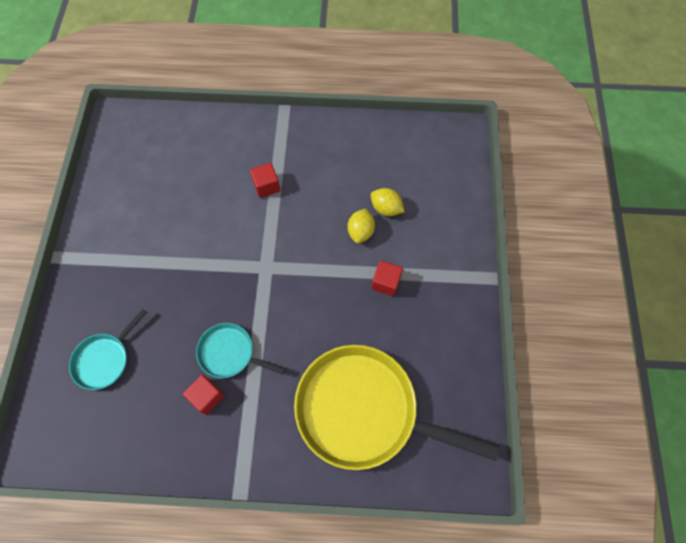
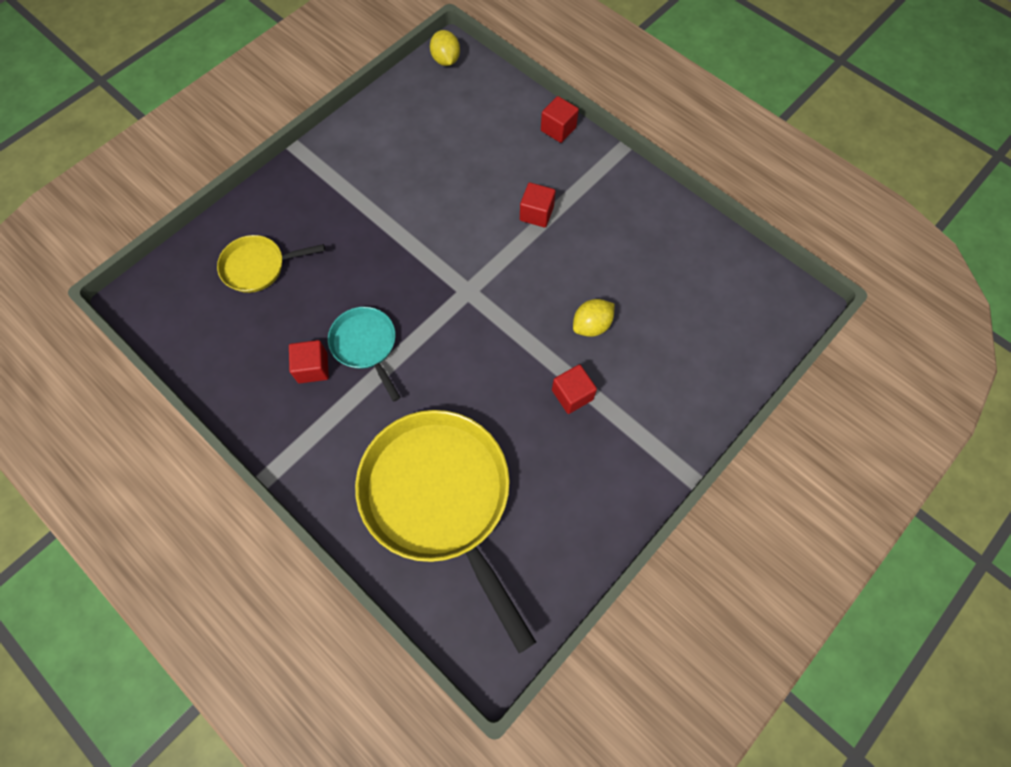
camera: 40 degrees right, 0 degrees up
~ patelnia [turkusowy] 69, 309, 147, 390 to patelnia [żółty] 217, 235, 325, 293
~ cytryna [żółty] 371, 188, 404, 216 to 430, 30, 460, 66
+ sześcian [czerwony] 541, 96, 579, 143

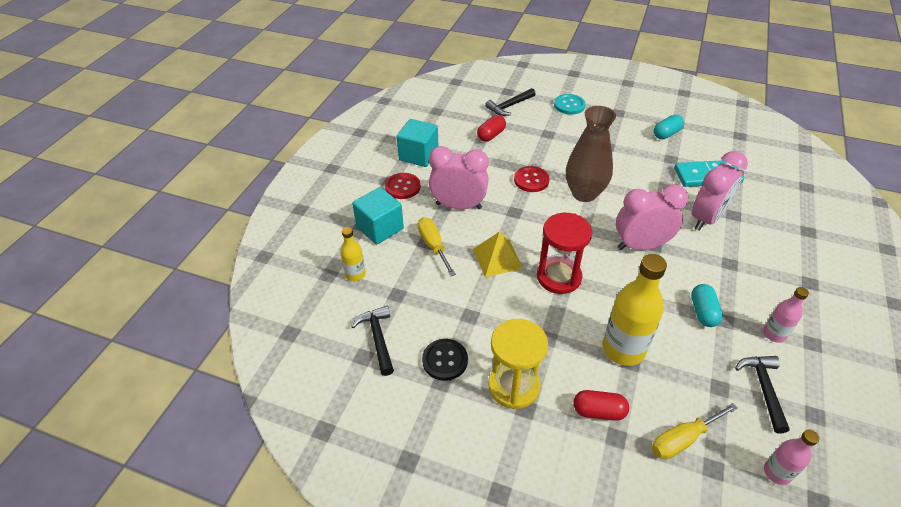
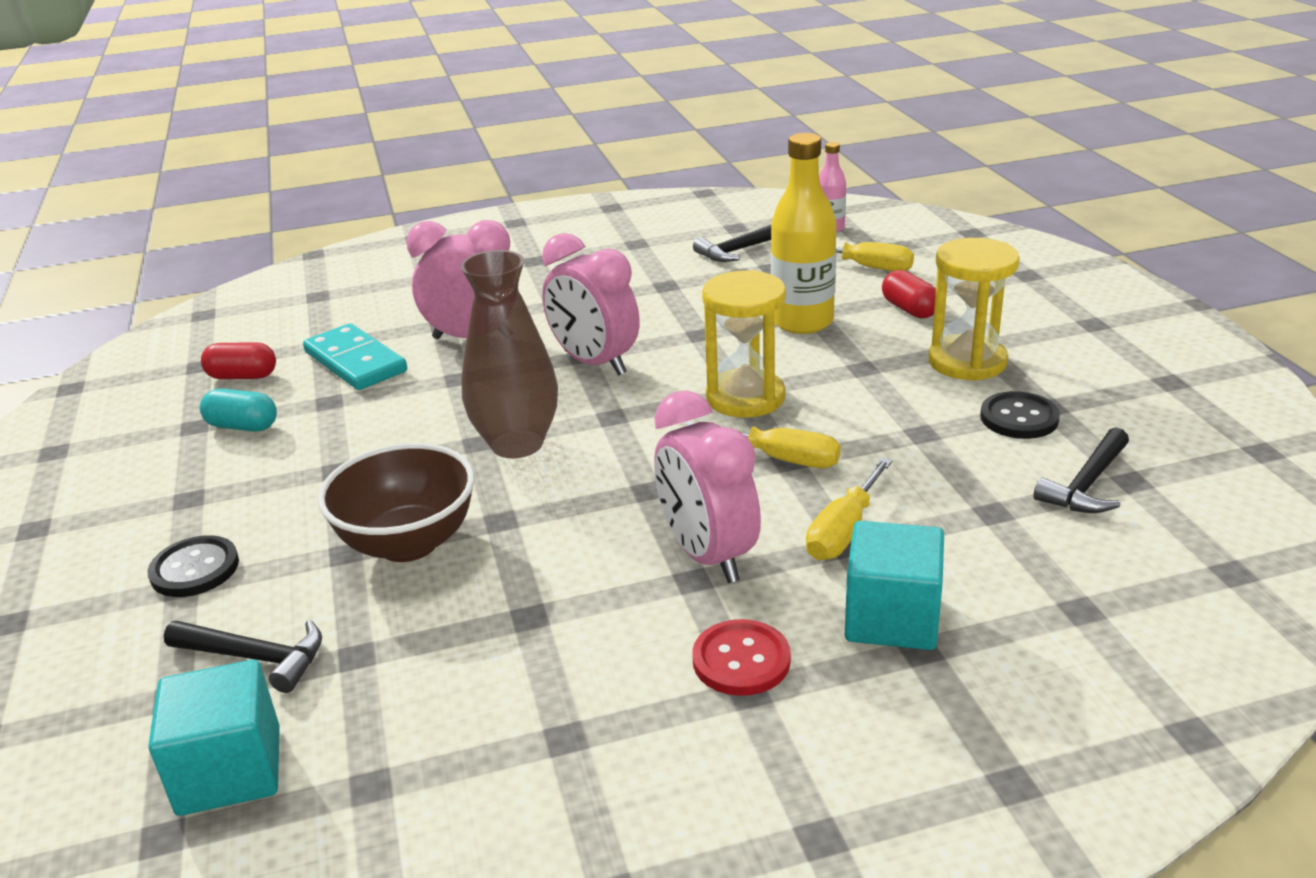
camera: 125 degrees left, 15 degrees down
- butelka [żółty] 340, 227, 366, 281
~ sześcian [turkusowy] 397, 119, 438, 167 to 148, 659, 280, 816
~ piramida [żółty] 473, 232, 523, 277 to śrubokręt [żółty] 686, 422, 841, 468
~ kapsułka [czerwony] 477, 115, 506, 141 to 201, 342, 276, 379
- guzik [czerwony] 514, 166, 550, 192
~ klepsydra [czerwony] 537, 213, 592, 294 to klepsydra [żółty] 702, 270, 786, 418
~ guzik [turkusowy] 554, 94, 586, 115 to guzik [czarny] 147, 535, 239, 597
- kapsułka [turkusowy] 691, 284, 723, 327
- butelka [różowy] 763, 287, 809, 343
+ miska [brązowy] 318, 443, 475, 562

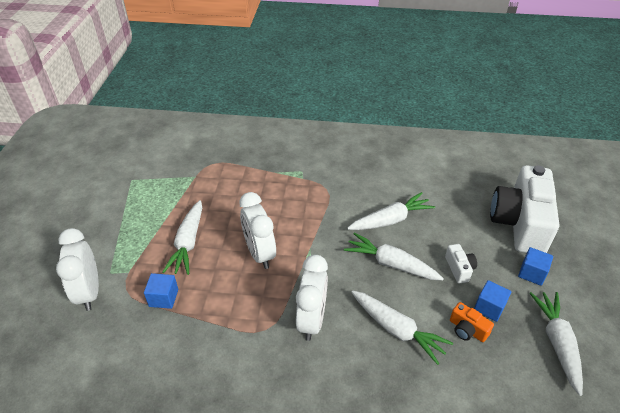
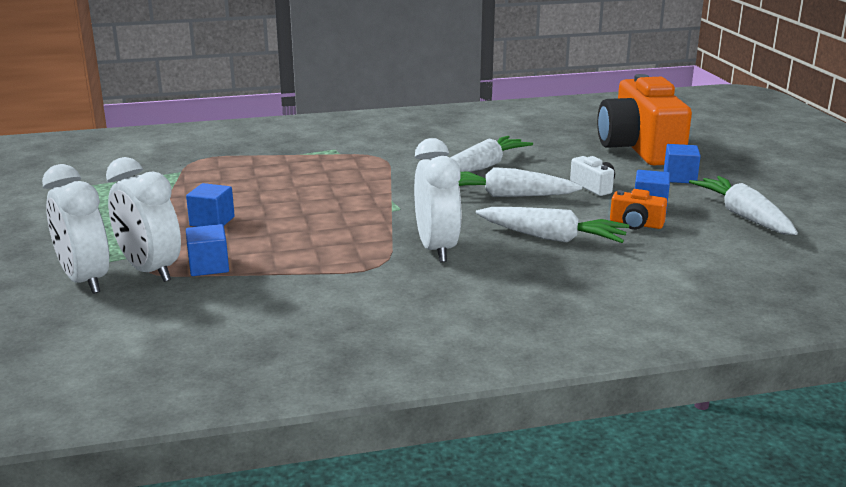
camera: 20 degrees left, 20 degrees down
~ marchewka [biały] 162, 200, 202, 275 to sześcian [niebieski] 186, 183, 235, 227
~ budzik [biały] 239, 192, 276, 269 to 106, 157, 181, 282
~ aparat fotograficzny [biały] 490, 165, 559, 253 to aparat fotograficzny [pomarańczowy] 597, 74, 692, 165

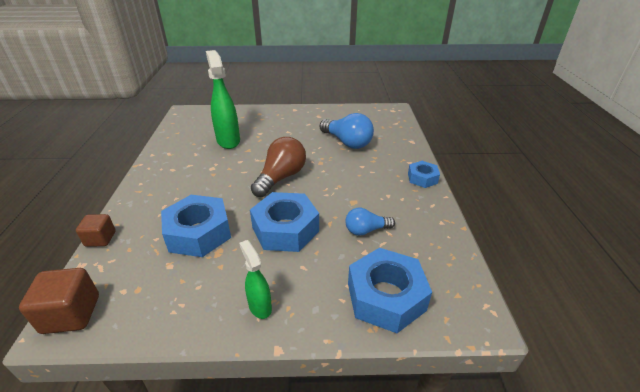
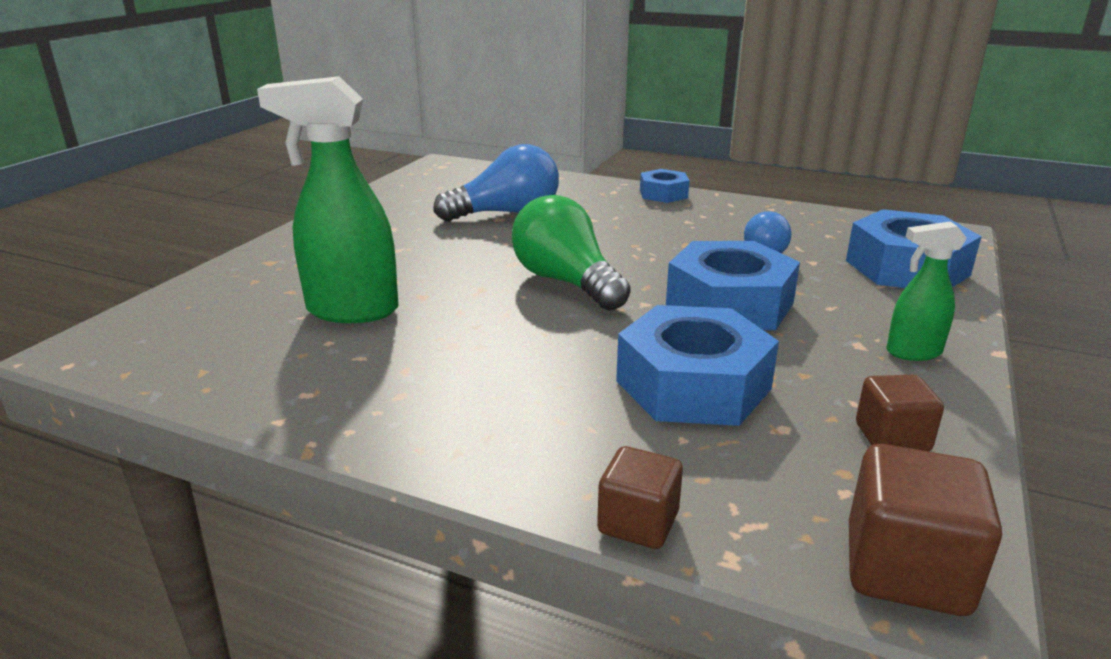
camera: 65 degrees left, 10 degrees down
~ żarówka [brązowy] 251, 137, 306, 197 to żarówka [zielony] 512, 195, 631, 311
+ sześcian [brązowy] 856, 375, 944, 451

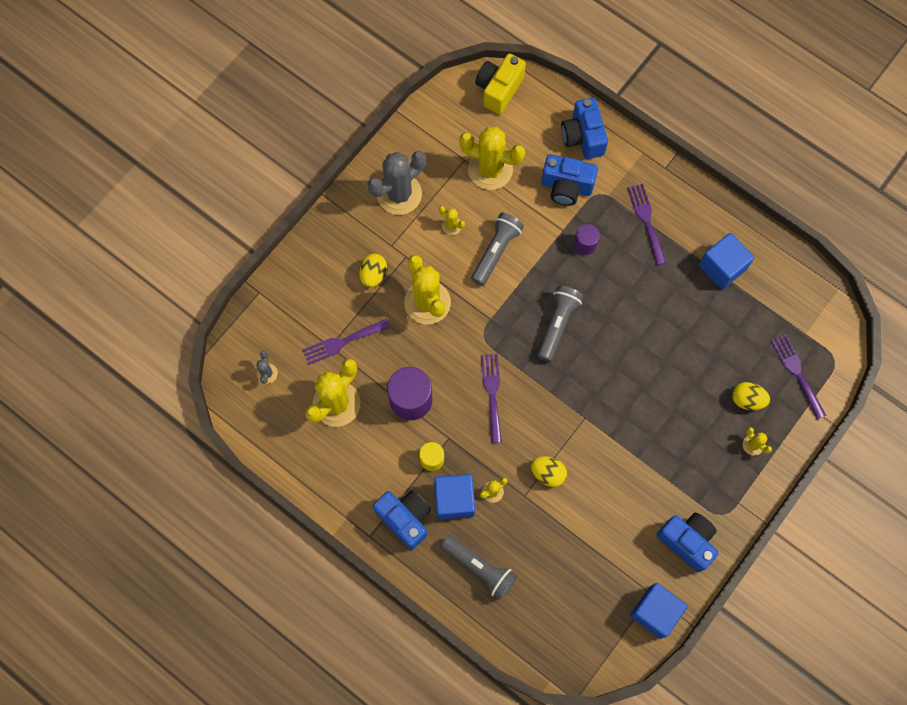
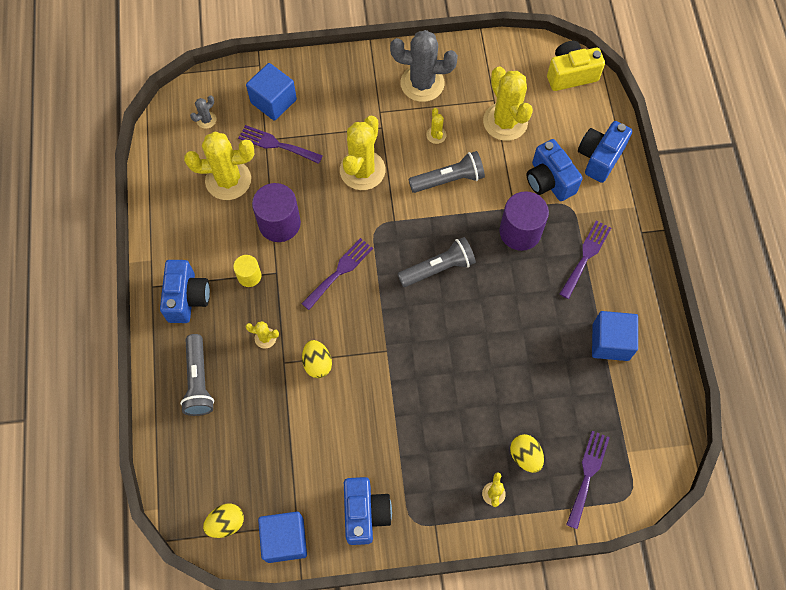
camera: 45 degrees right, 5 degrees down
~ jajko [żółty] 359, 253, 387, 288 to 203, 504, 244, 538
~ sześcian [niebieski] 434, 474, 475, 520 to 246, 63, 297, 121
~ walec [fioletowy] 574, 224, 600, 255 = 499, 191, 549, 251 x1.79

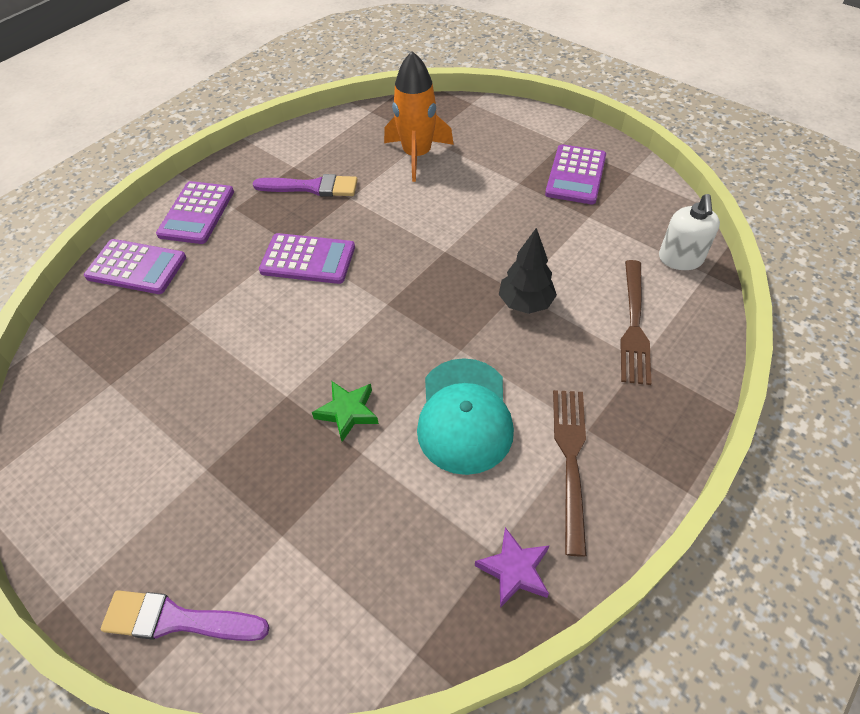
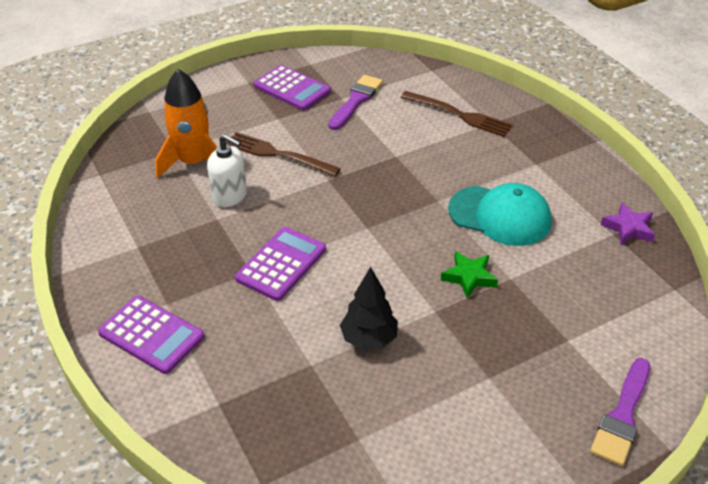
camera: 70 degrees left, 10 degrees down
- kalkulator [fioletowy] 84, 239, 186, 294
~ pędzel [fioletowy] 253, 174, 358, 197 to 329, 75, 383, 130
~ drzewko [czarny] 499, 228, 557, 314 to 340, 267, 398, 350
~ widelec [brązowy] 553, 390, 587, 557 to 226, 132, 341, 176
~ dozownik mydła [biały] 659, 194, 720, 270 to 207, 134, 247, 207

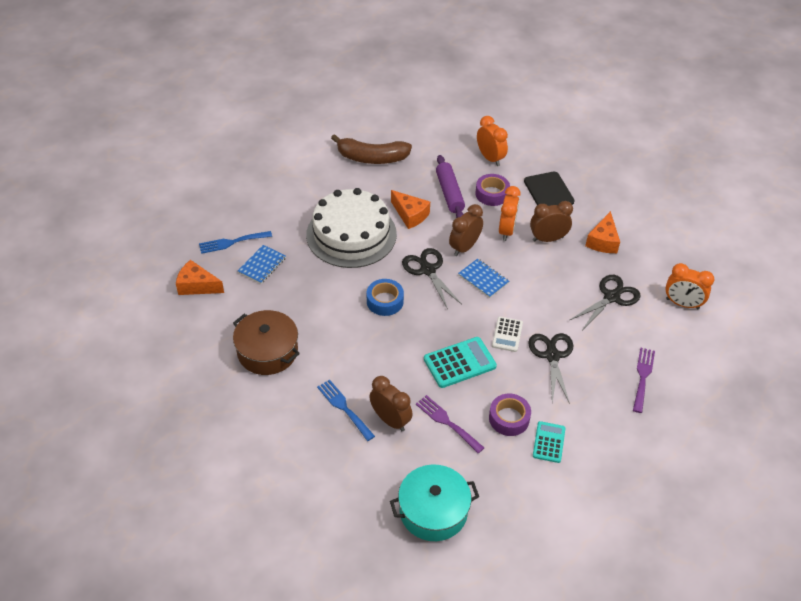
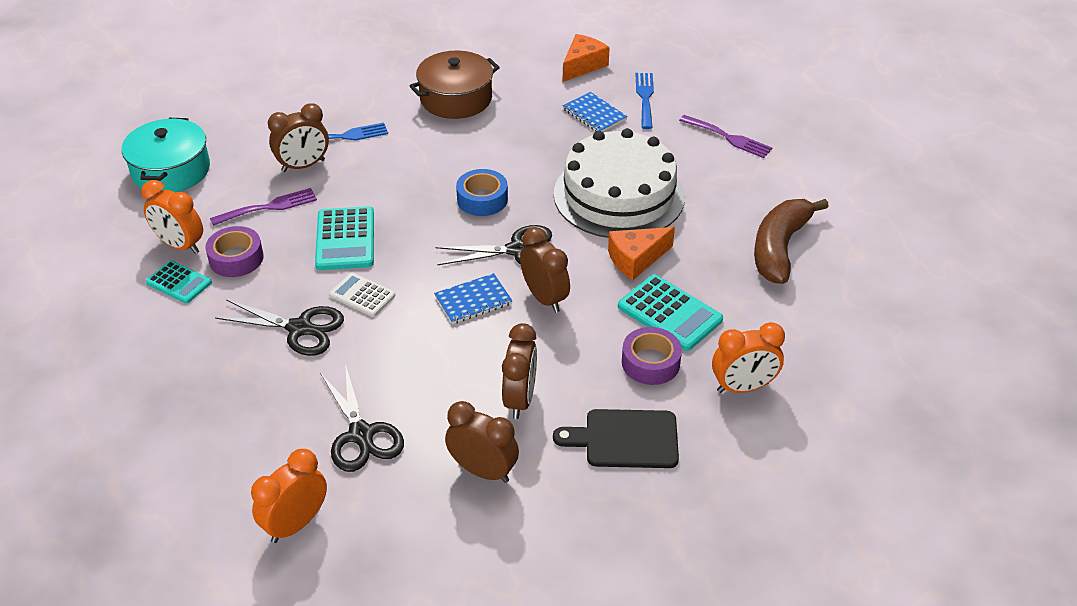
camera: 110 degrees right, 5 degrees down
~ wałek do ciasta [fioletowy] 436, 155, 465, 218 to kalkulator [turkusowy] 618, 274, 723, 351
~ budzik [pomarańczowy] 499, 186, 520, 241 to 141, 180, 203, 254
~ ser [pomarańczowy] 585, 211, 620, 253 to budzik [brązowy] 445, 401, 519, 483
~ widelec [fioletowy] 633, 348, 655, 413 to 679, 115, 772, 158

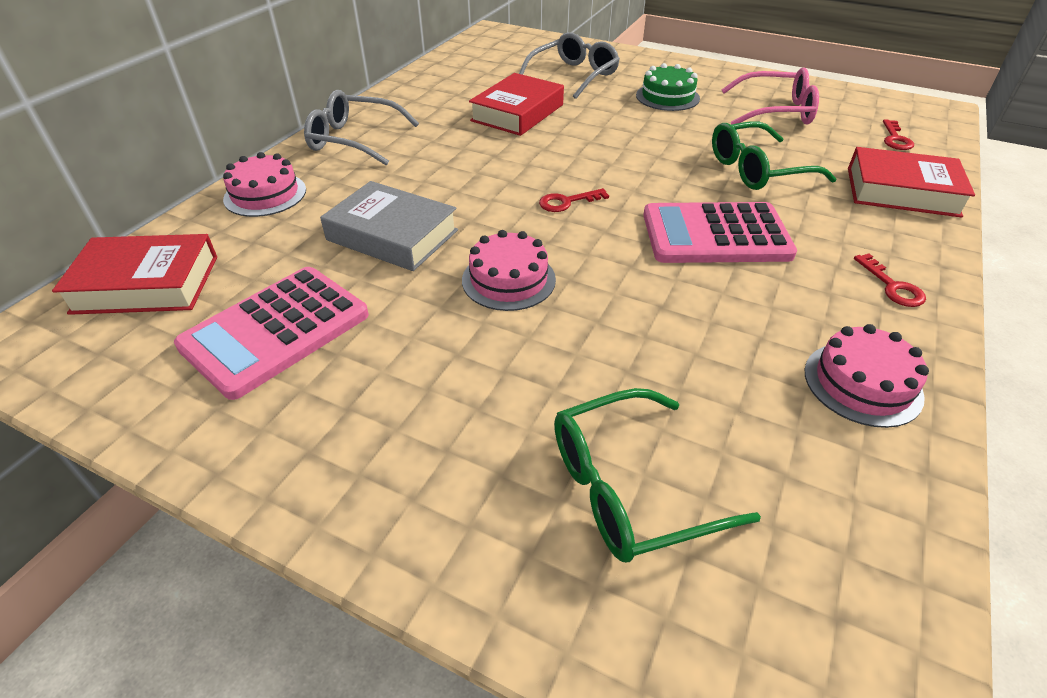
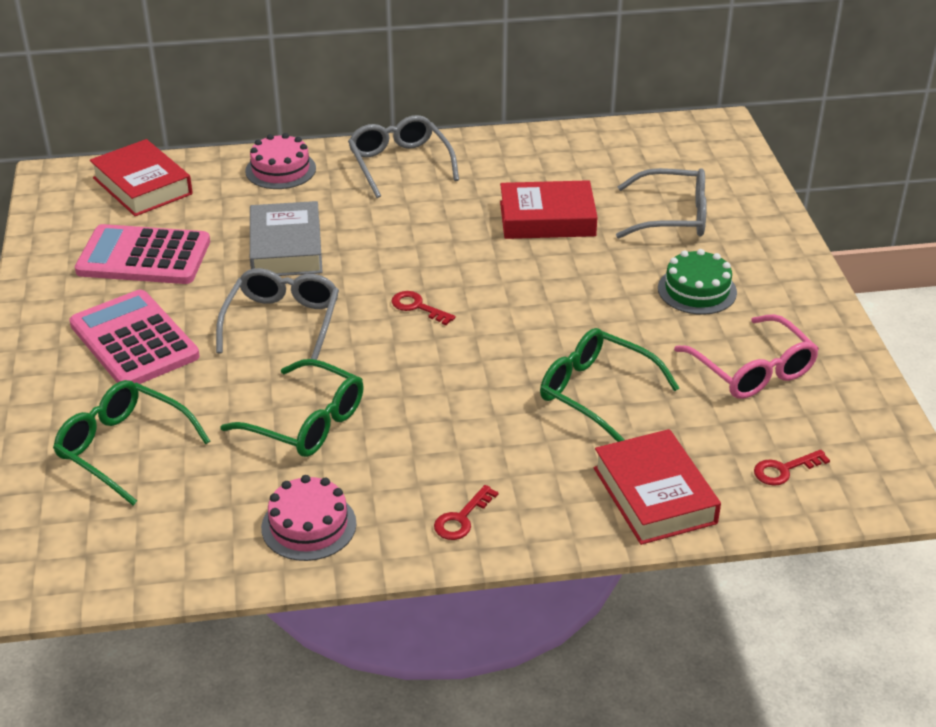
camera: 55 degrees right, 5 degrees down
~ tort [różowy] 462, 230, 556, 311 to okulary [szary] 216, 268, 339, 360
~ kalkulator [różowy] 643, 202, 797, 263 to 69, 290, 200, 384
+ okulary [zielony] 220, 359, 364, 457

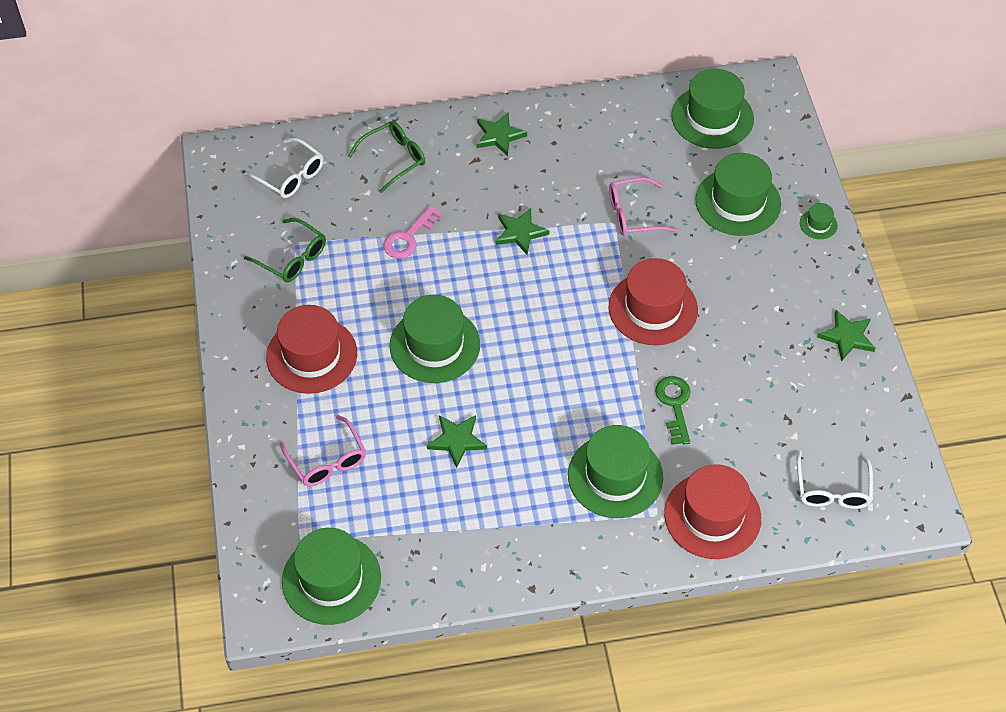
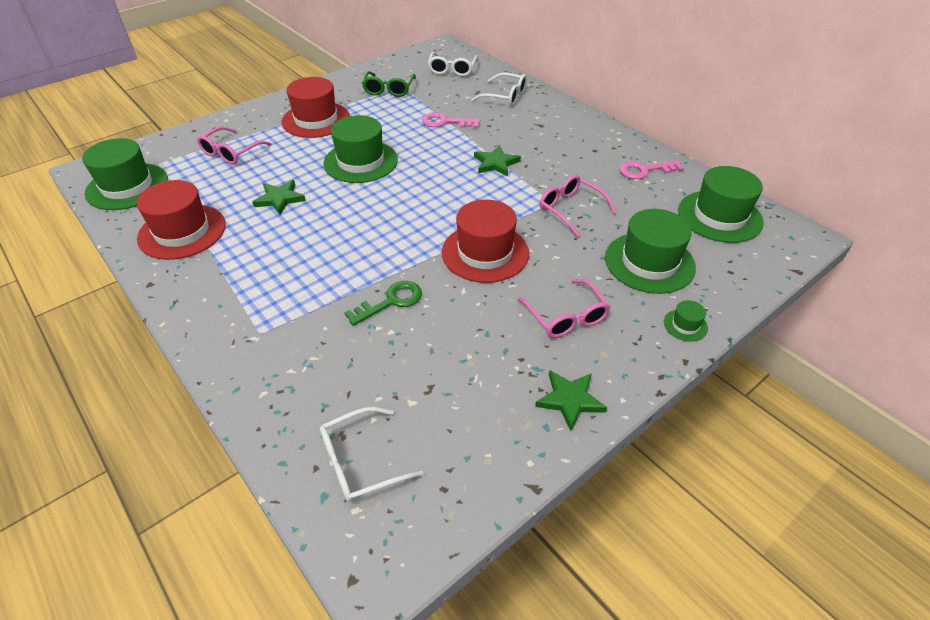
camera: 60 degrees right, 10 degrees down
~ okulary [zielony] 348, 121, 425, 193 to okulary [biały] 471, 73, 527, 106
- gwiazda [zielony] 476, 112, 527, 156
- kapelusz [zielony] 568, 425, 663, 518
~ kapelusz [czerwony] 664, 464, 761, 559 to 137, 180, 226, 260
+ okulary [różowy] 518, 279, 610, 338
+ klucz [różowy] 620, 160, 684, 179

